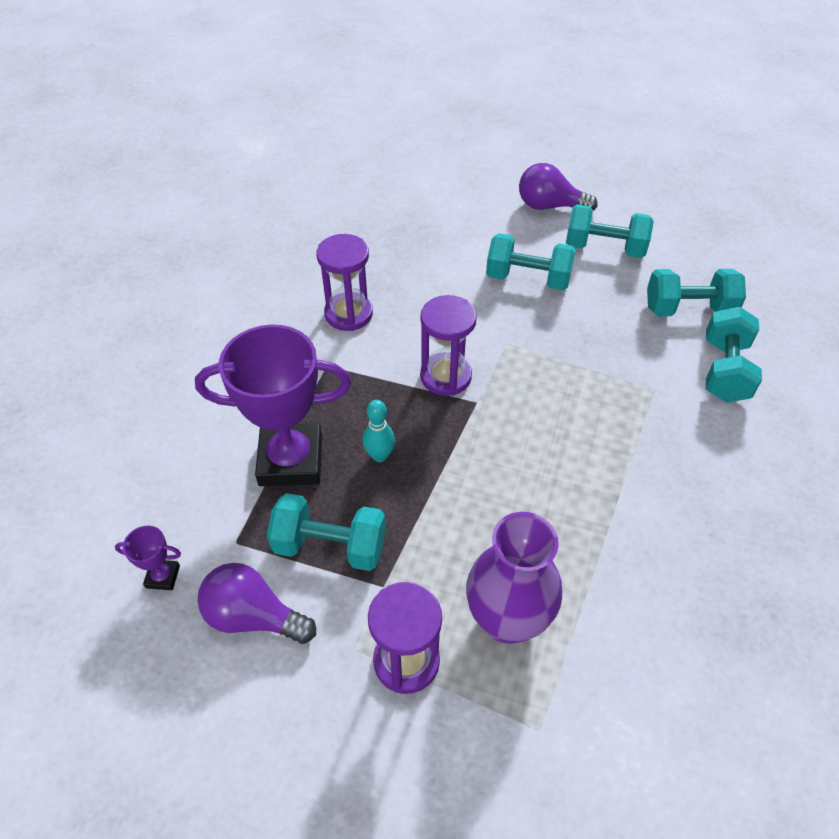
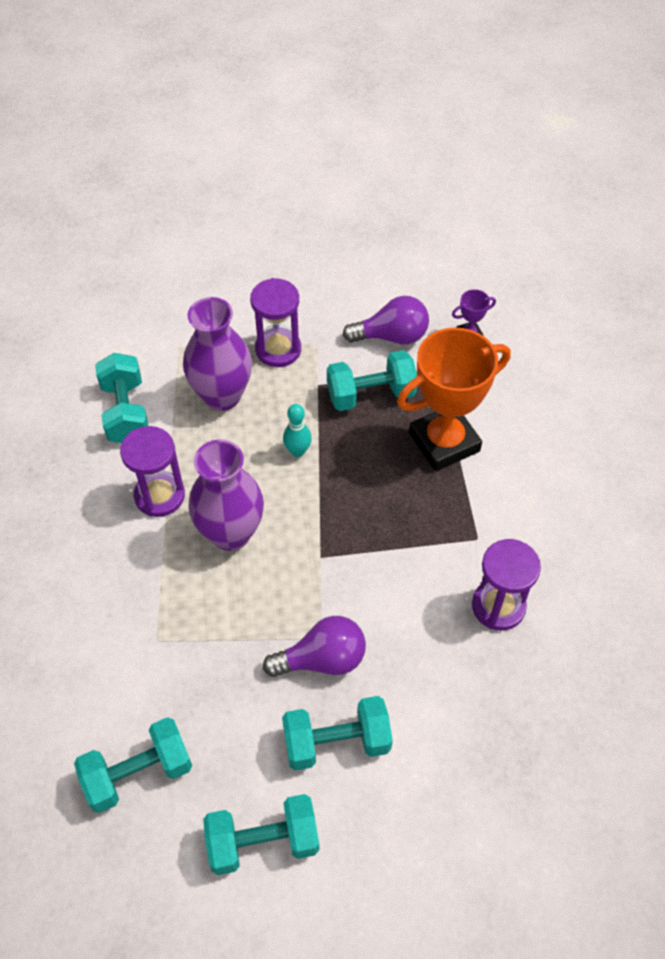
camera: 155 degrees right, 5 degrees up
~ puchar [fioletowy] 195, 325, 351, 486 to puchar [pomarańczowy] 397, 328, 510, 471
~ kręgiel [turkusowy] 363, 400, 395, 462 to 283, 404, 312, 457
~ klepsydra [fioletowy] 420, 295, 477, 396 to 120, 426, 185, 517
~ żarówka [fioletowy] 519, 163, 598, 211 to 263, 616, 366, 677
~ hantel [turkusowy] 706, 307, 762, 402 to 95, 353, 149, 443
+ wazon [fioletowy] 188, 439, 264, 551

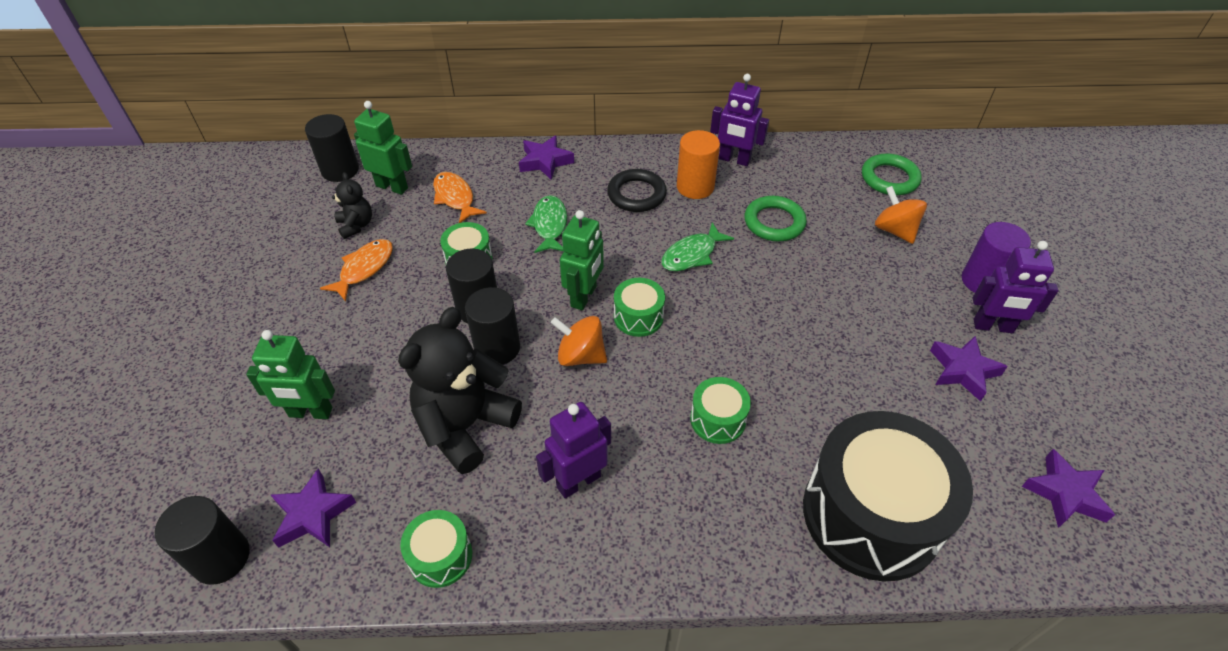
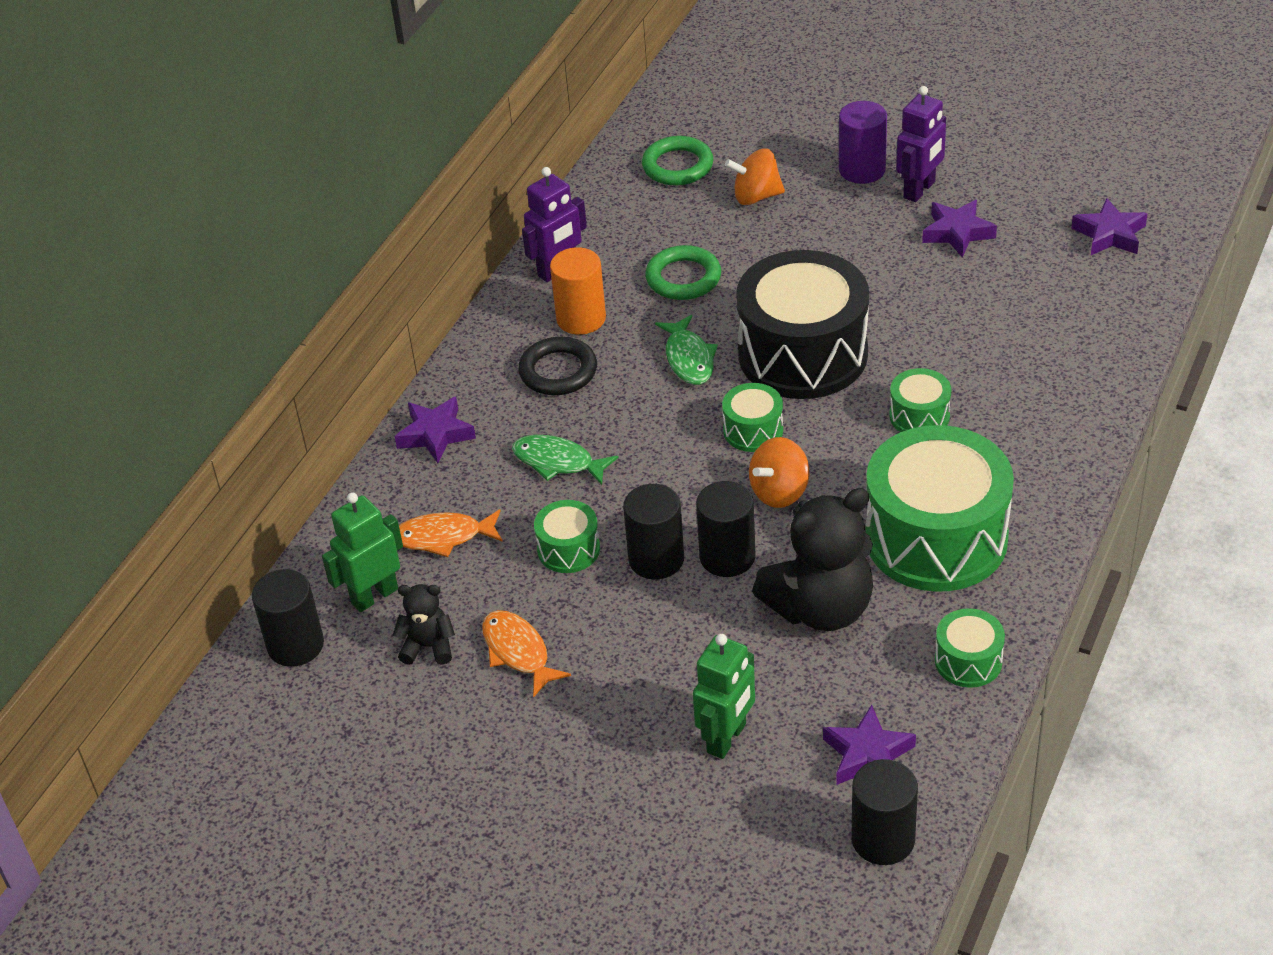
camera: 60 degrees left, 5 degrees down
~ miś [czarny] 398, 307, 522, 474 = 752, 488, 873, 631 90 degrees counterclockwise
~ robot [fioletowy] 536, 402, 611, 499 to bęben [zielony] 865, 425, 1014, 592
- robot [zielony] 560, 210, 604, 310
~ bęben [czarny] 803, 411, 973, 581 to 736, 250, 869, 399

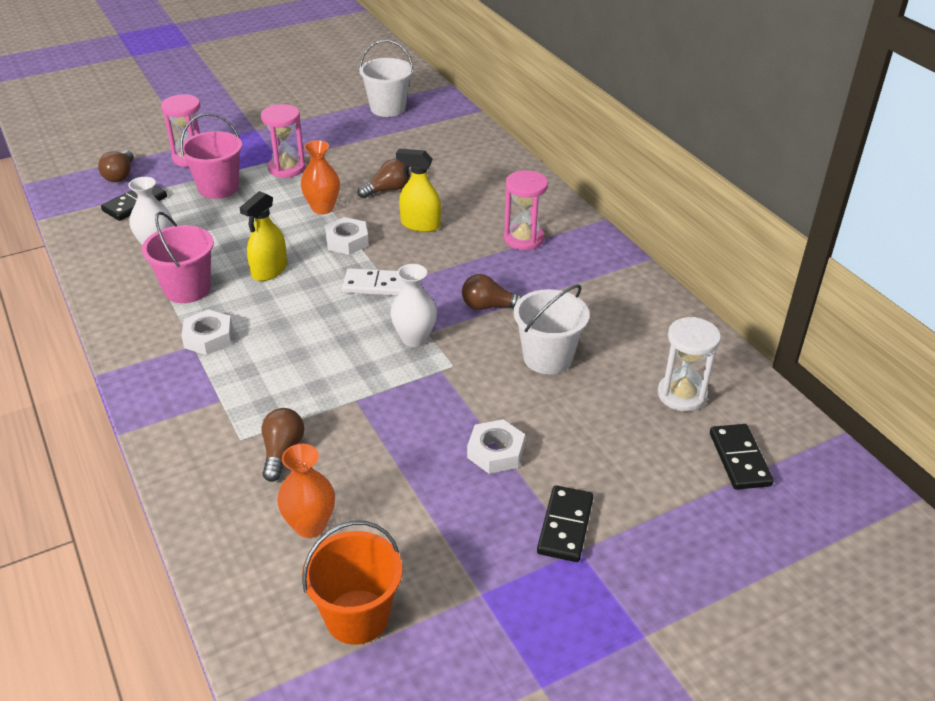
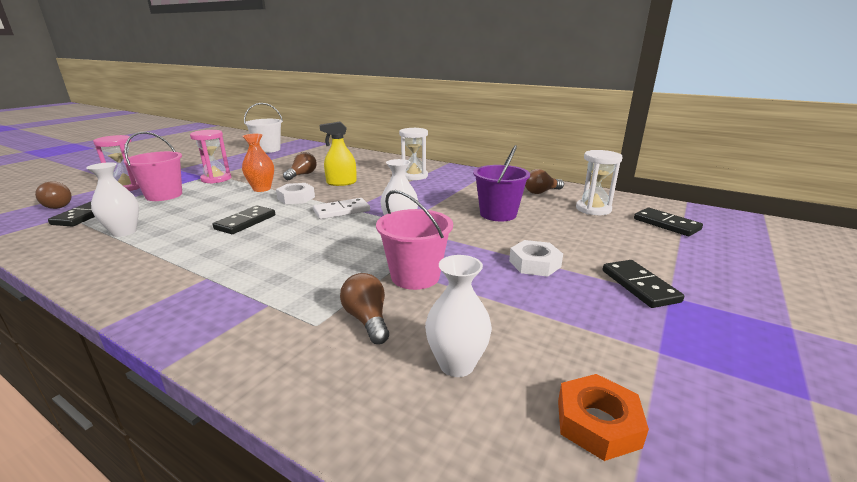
camera: 30 degrees left, 15 degrees down
~ wiadro [różowy] 142, 212, 214, 303 to 376, 190, 453, 290
- nakrętka [biały] 181, 309, 233, 355
~ spryskiwacz [żółty] 240, 191, 287, 281 to kostka domina [czarny] 213, 206, 275, 234
~ wazon [pomarańczowy] 277, 444, 335, 538 to wazon [biały] 425, 255, 492, 377
~ wiadro [pomarańczowy] 302, 521, 402, 645 to nakrętka [pomarańczowy] 558, 374, 649, 461
~ żarówka [brązowy] 462, 274, 523, 310 to 525, 169, 564, 194
~ klepsydra [różowy] 503, 170, 548, 250 to klepsydra [biały] 399, 128, 428, 180
~ wiadro [biały] 514, 284, 589, 374 to wiadro [fioletowy] 473, 145, 530, 221

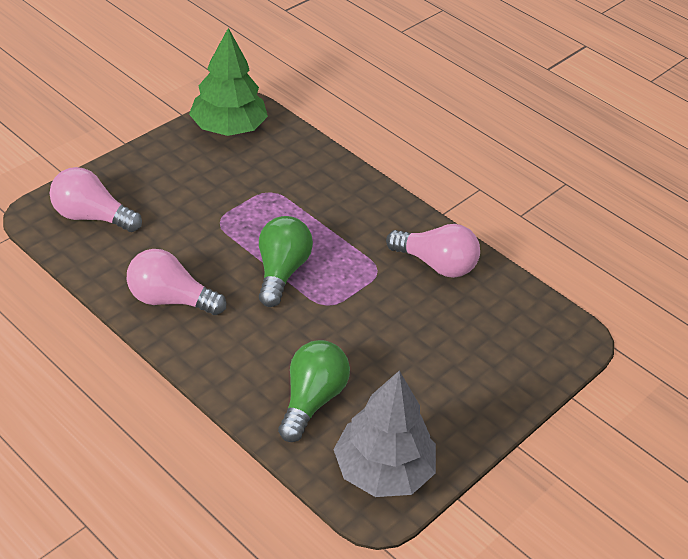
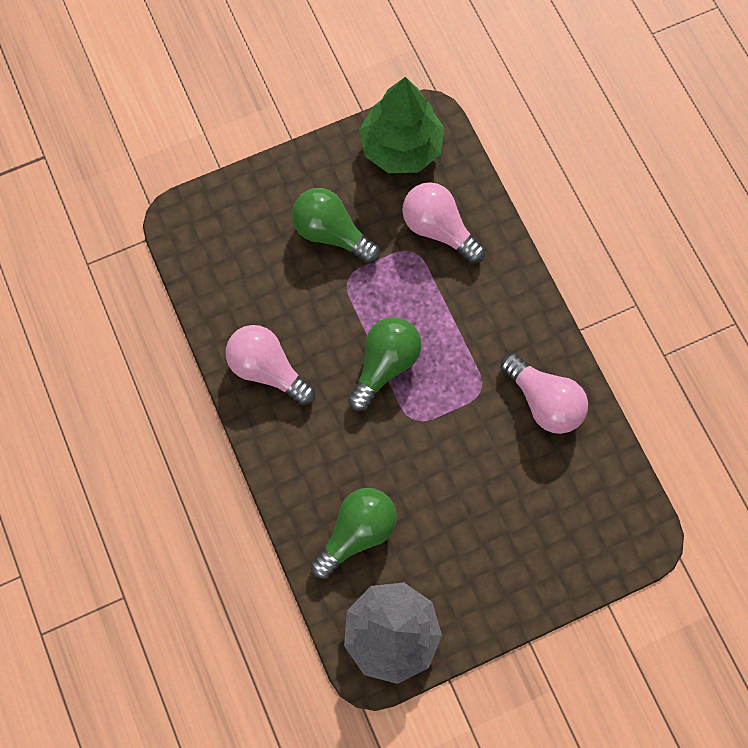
camera: 25 degrees right, 30 degrees up
~ żarówka [różowy] 50, 167, 142, 232 to 402, 182, 485, 264
+ żarówka [zielony] 292, 188, 380, 264

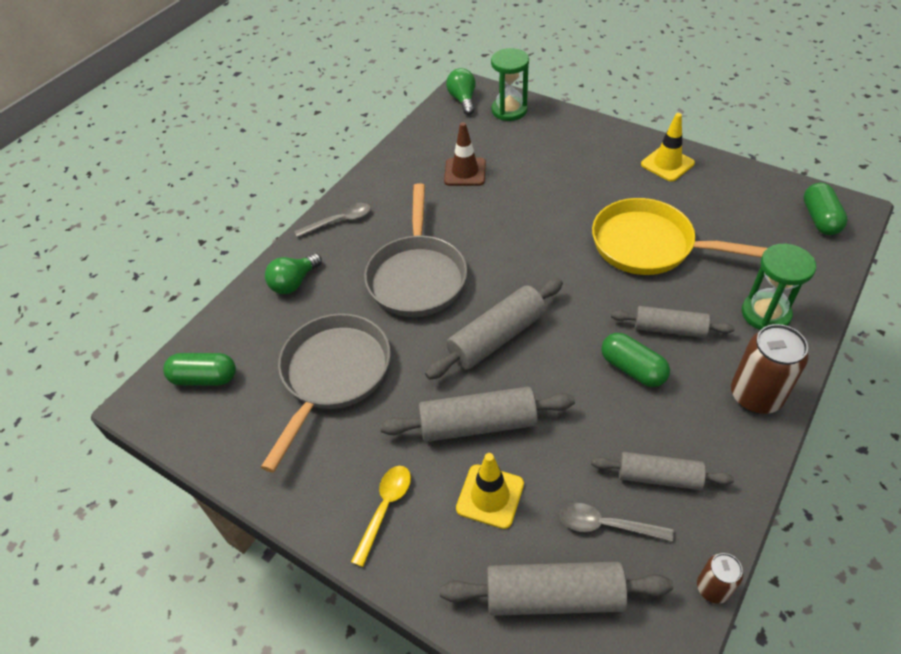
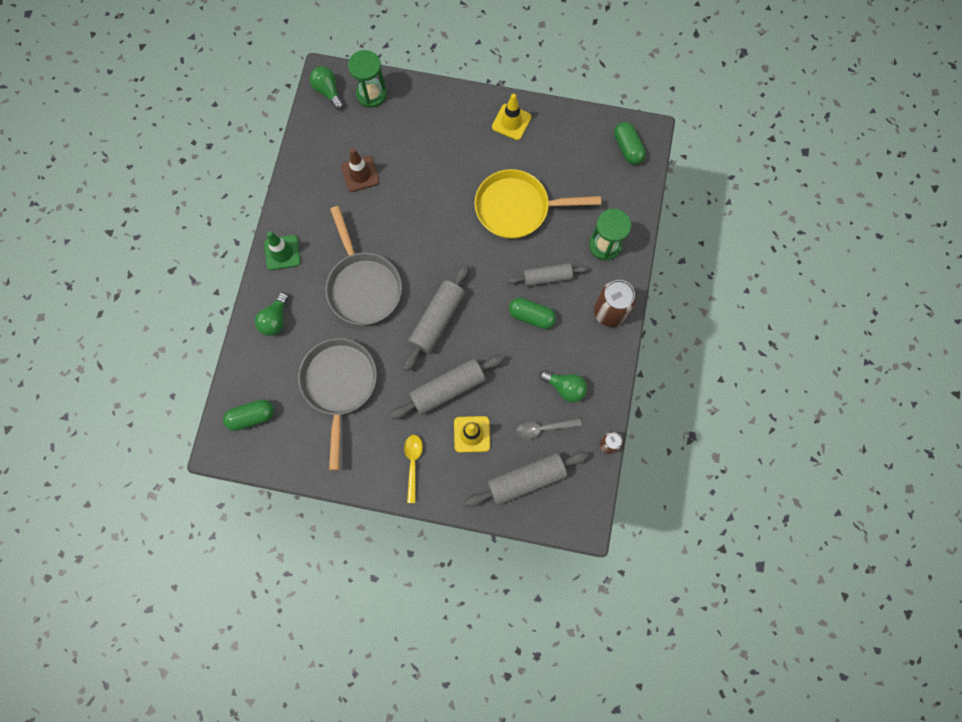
camera: 25 degrees left, 25 degrees up
~ łyżka [szary] 294, 203, 371, 238 to pachołek [zielony] 264, 231, 301, 270
~ wałek do ciasta [szary] 591, 452, 734, 490 to żarówka [zielony] 540, 370, 587, 403

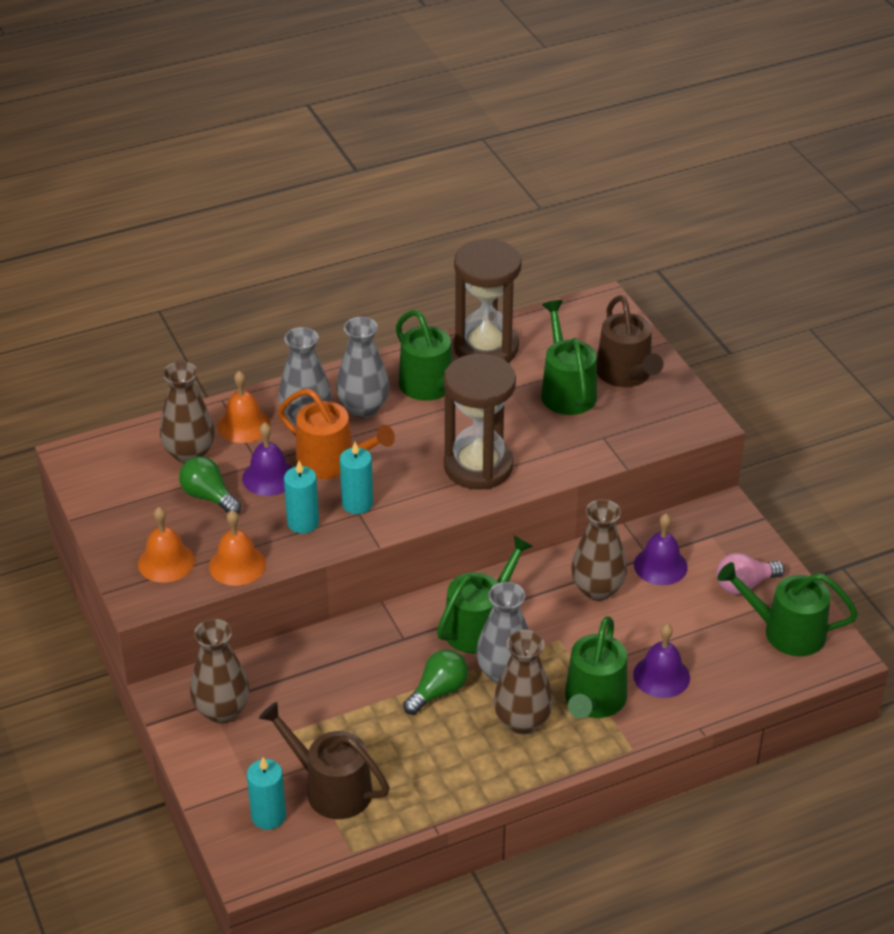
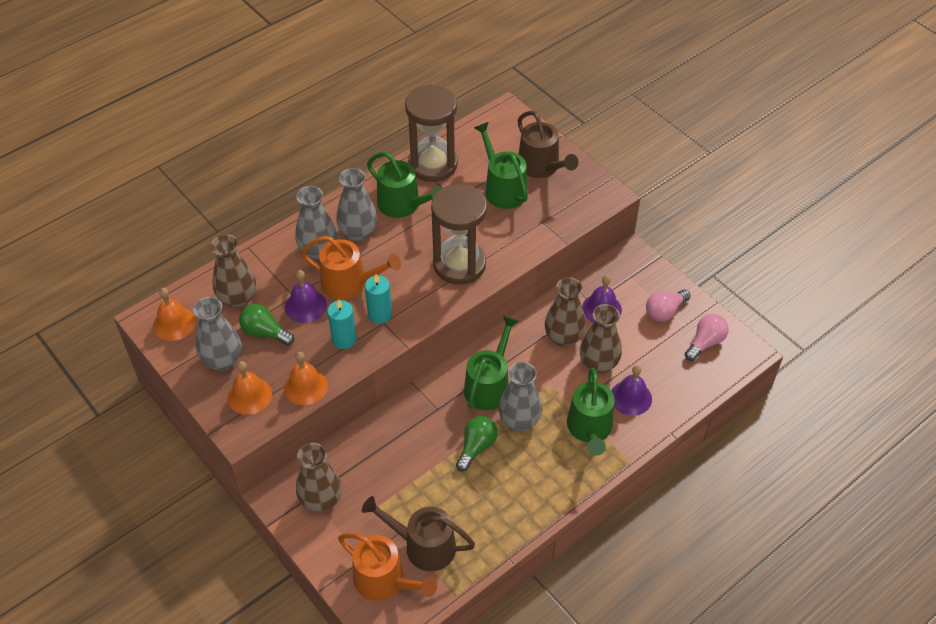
camera: 15 degrees left, 10 degrees up
~ dzwonek [pomarańczowy] 218, 371, 270, 443 to 153, 288, 196, 341
~ świeca [turkusowy] 247, 757, 286, 830 to konewka [pomarańczowy] 338, 533, 437, 601
~ wazon [brązowy] 494, 630, 553, 735 to 580, 304, 622, 374
~ konewka [zielony] 717, 562, 858, 656 to żarówka [różowy] 685, 314, 729, 361
+ wazon [szary] 193, 297, 241, 371

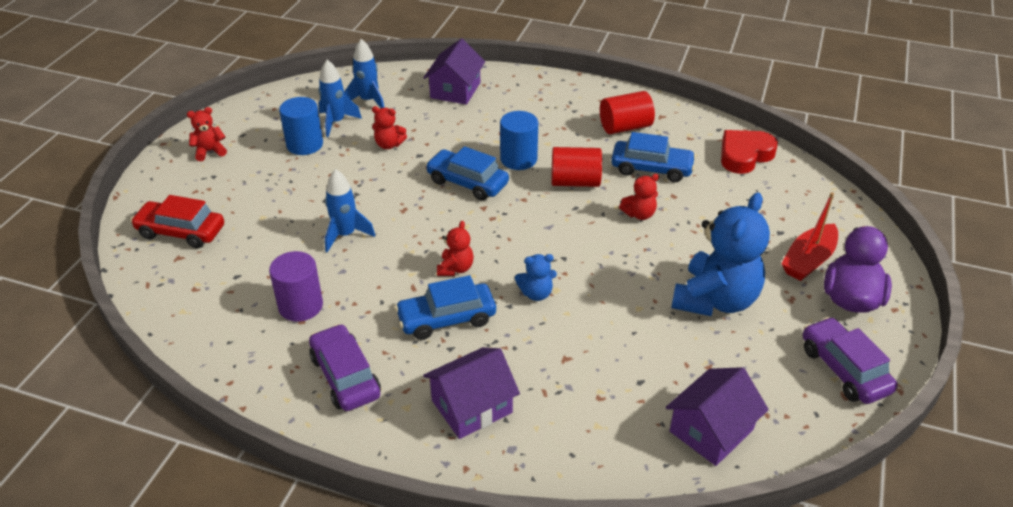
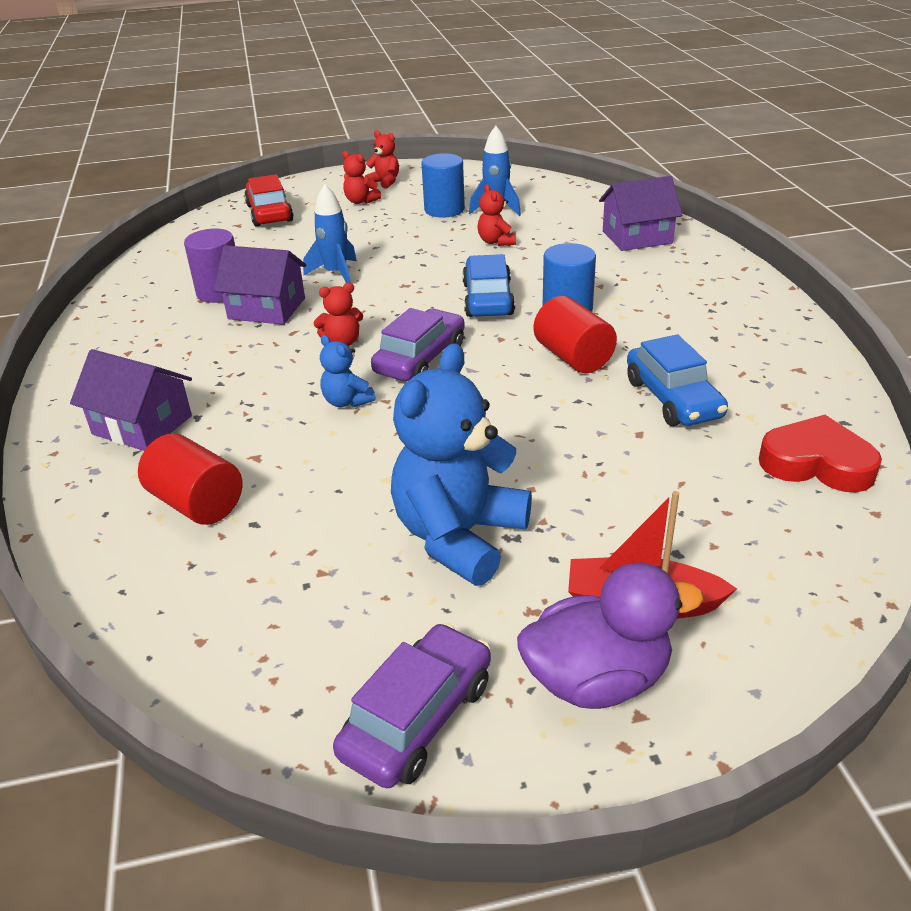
camera: 60 degrees right, 5 degrees down
~ samochód [fioletowy] 309, 324, 381, 411 to 371, 308, 465, 381
- rakieta [niebieski] 344, 39, 385, 108
- samochód [niebieski] 395, 275, 496, 340
~ walec [czerwony] 600, 91, 655, 134 to 138, 433, 242, 525
~ miś [czerwony] 619, 174, 659, 220 to 342, 151, 381, 204
~ domek [fioletowy] 666, 367, 769, 466 to 214, 245, 307, 325
~ miś [niebieski] 671, 192, 770, 316 = 391, 343, 532, 586 120 degrees clockwise

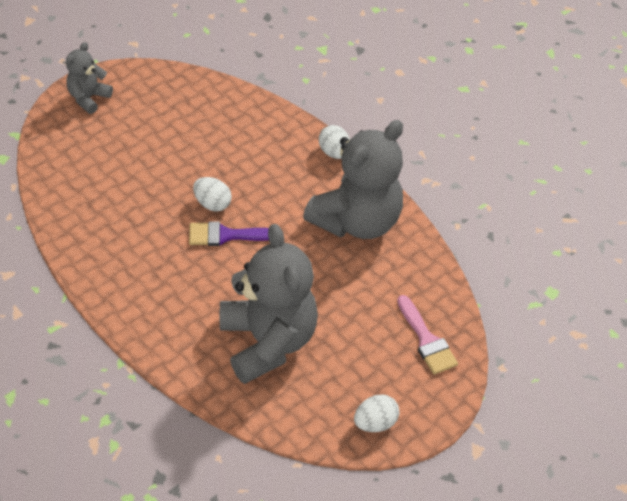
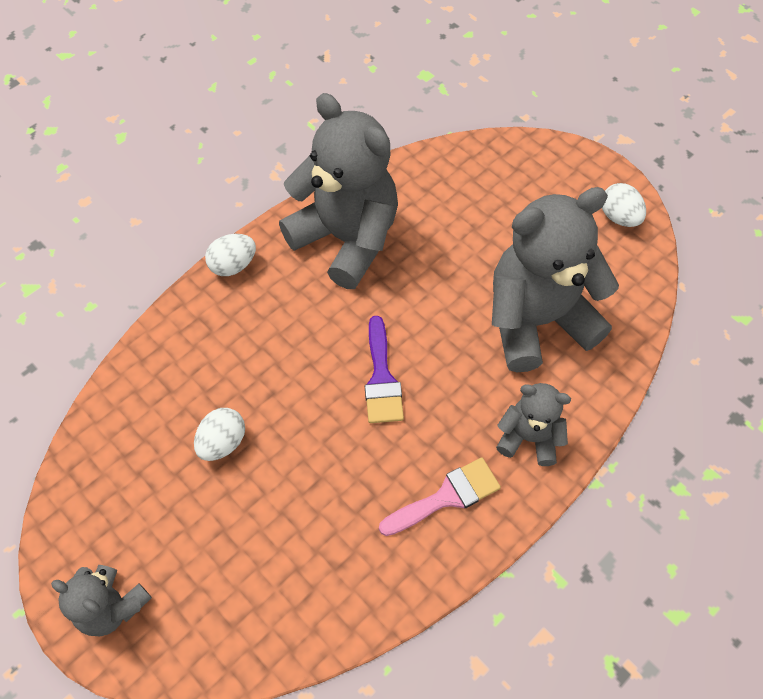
camera: 90 degrees left, 10 degrees up
~ jajko [biały] 193, 177, 232, 212 to 194, 408, 245, 461
~ pędzel [różowy] 397, 295, 458, 375 to 379, 458, 501, 536
+ miś [szary] 496, 383, 571, 466

